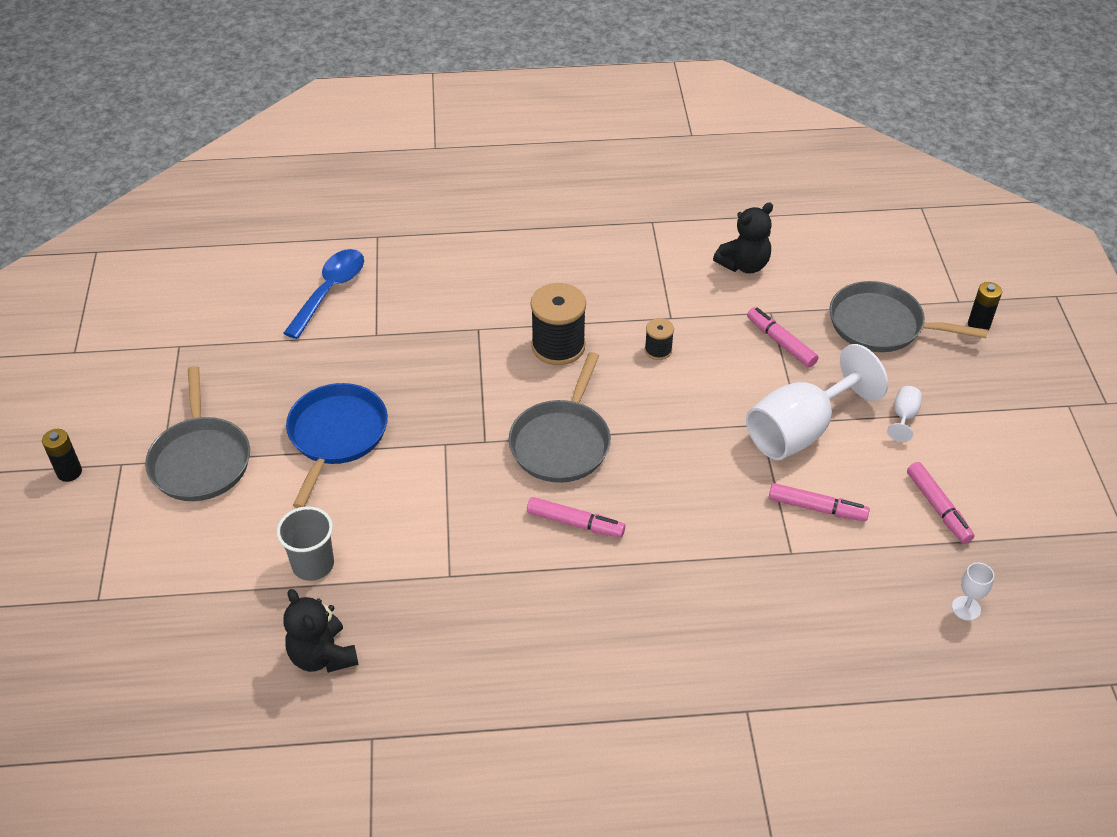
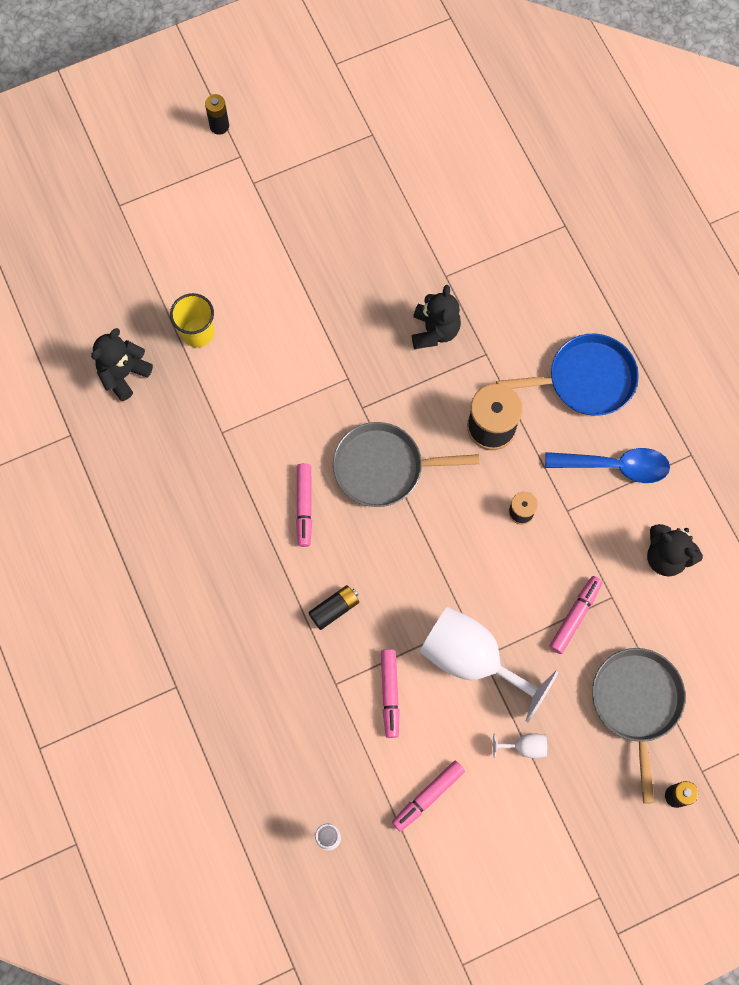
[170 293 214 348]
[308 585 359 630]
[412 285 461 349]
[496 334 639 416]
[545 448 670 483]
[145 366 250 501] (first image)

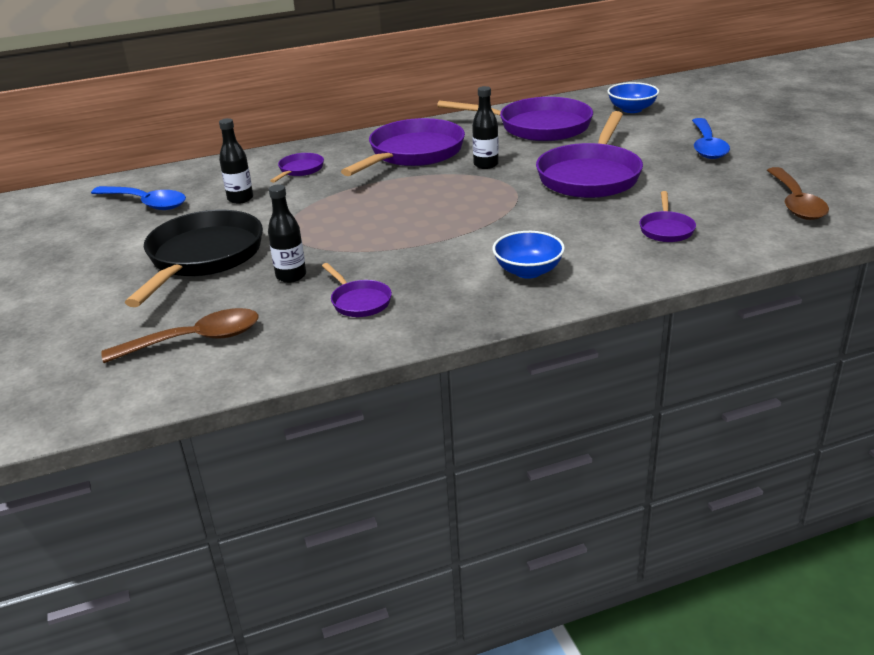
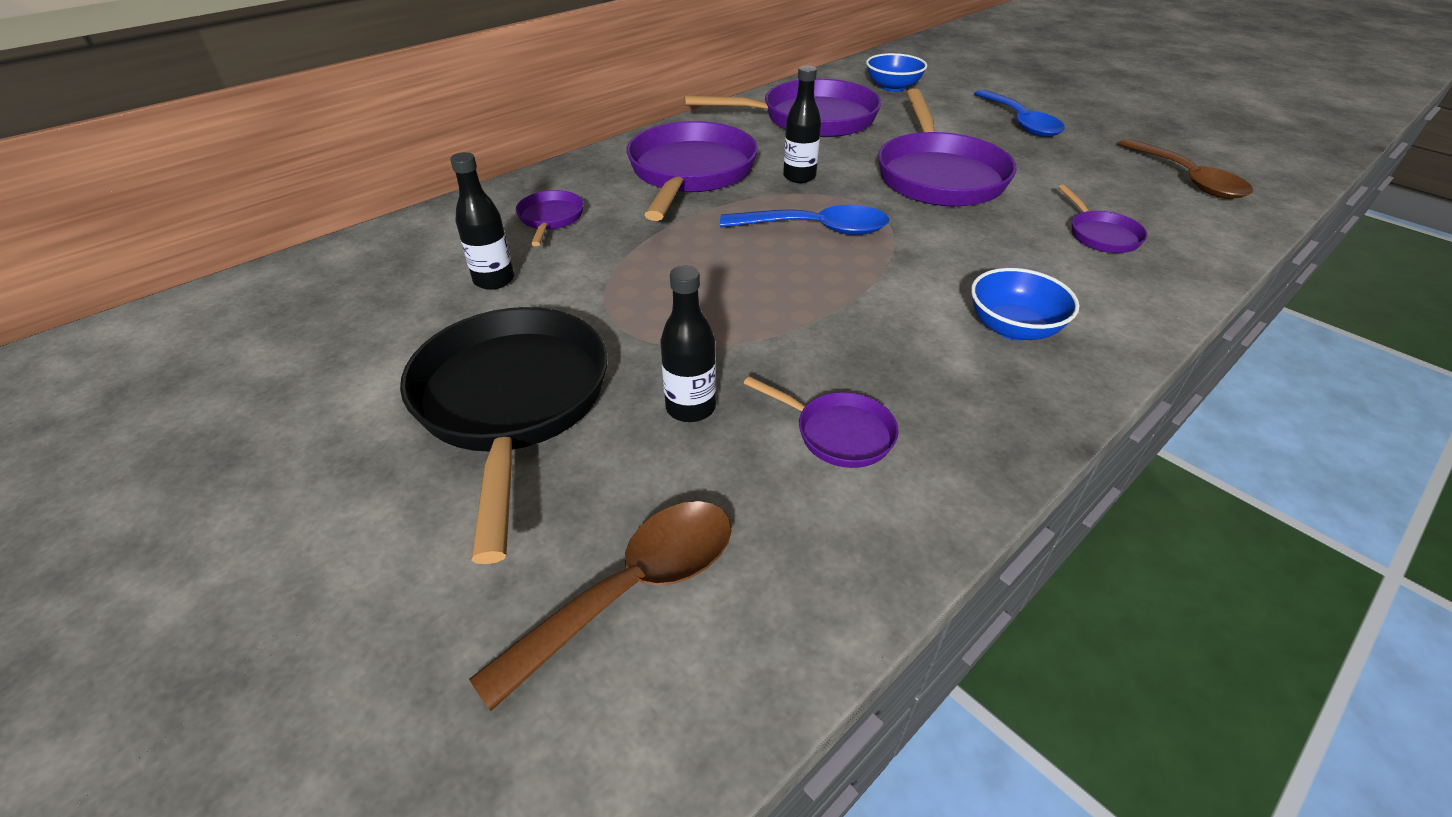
[720 205 890 235]

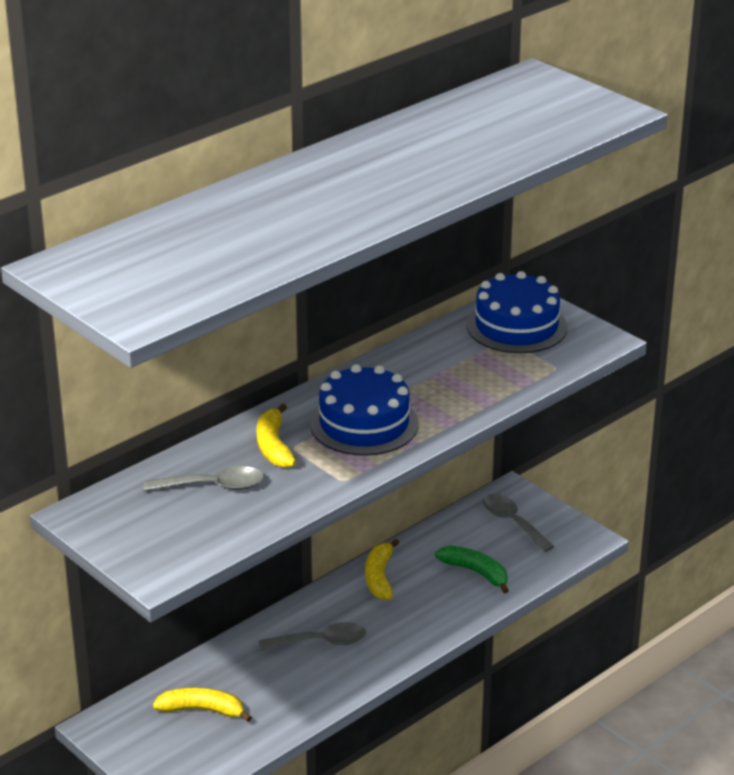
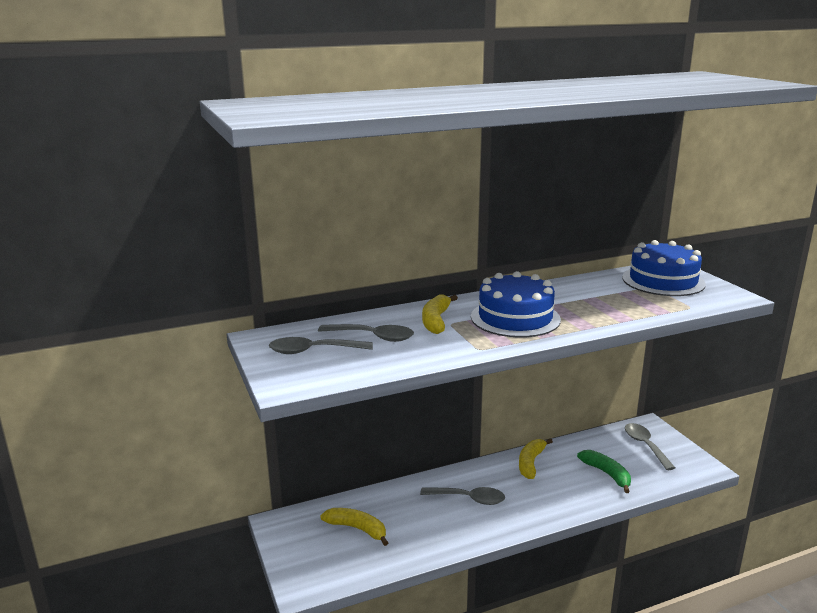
[269 337 373 354]

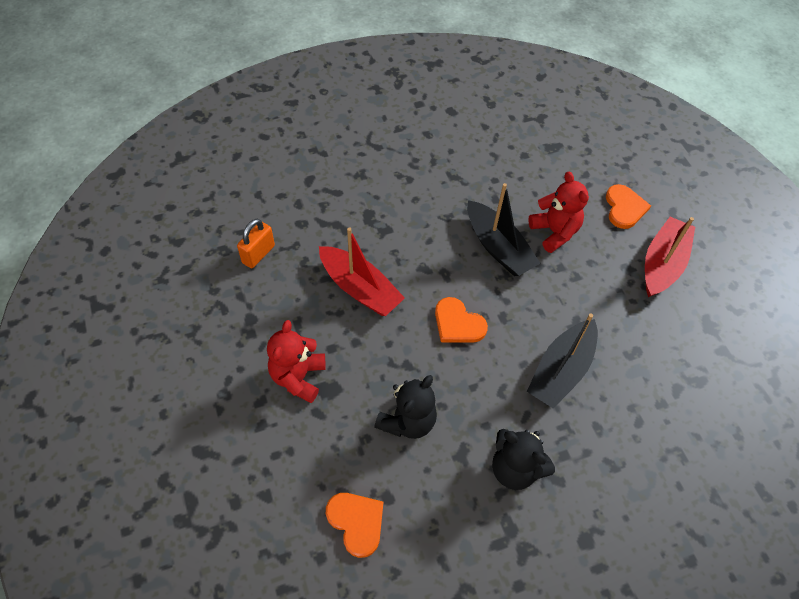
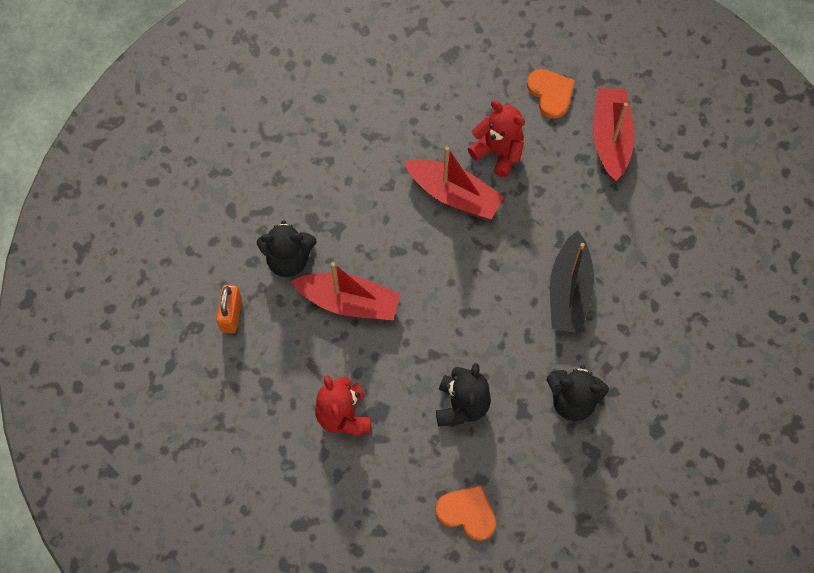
[257 220 317 277]
[404 146 504 219]
[435 297 488 343] (first image)

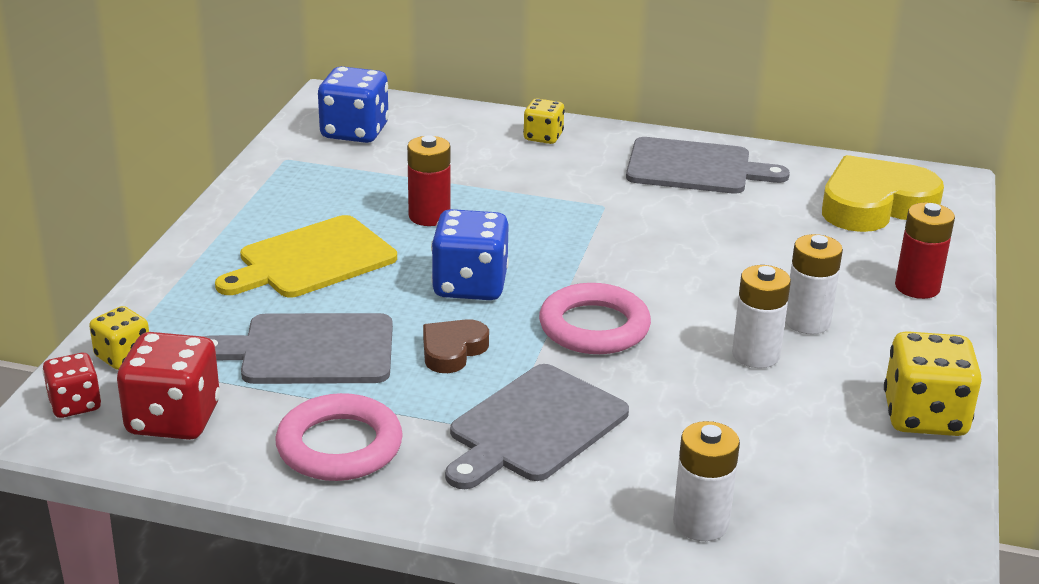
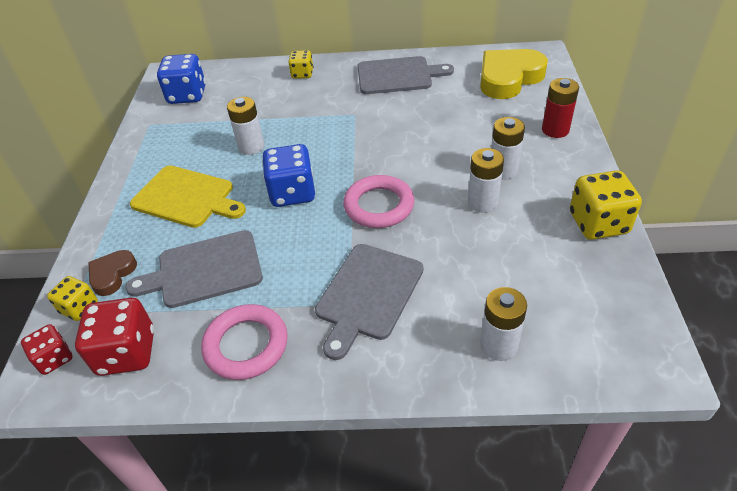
[88 250 137 296]
[130 165 246 228]
[227 97 264 155]

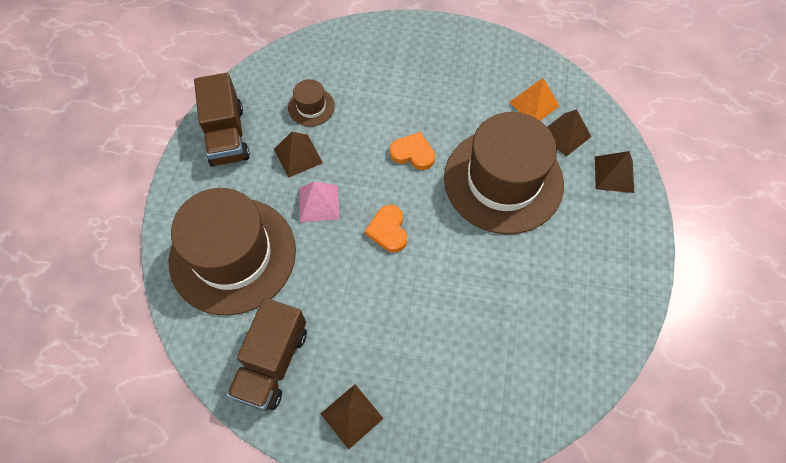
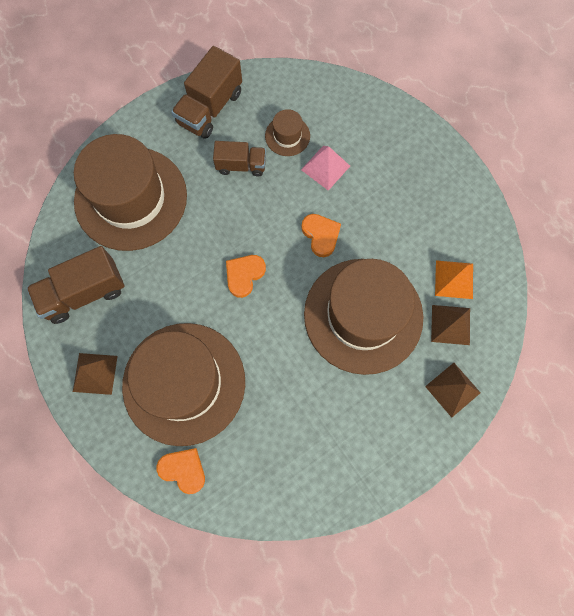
[122 323 245 446]
[157 448 205 494]
[213 141 266 176]
[301 146 350 191]

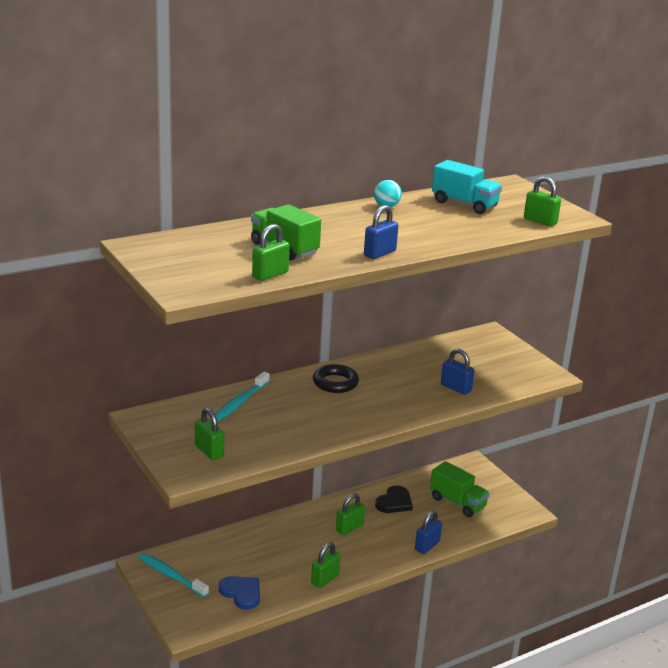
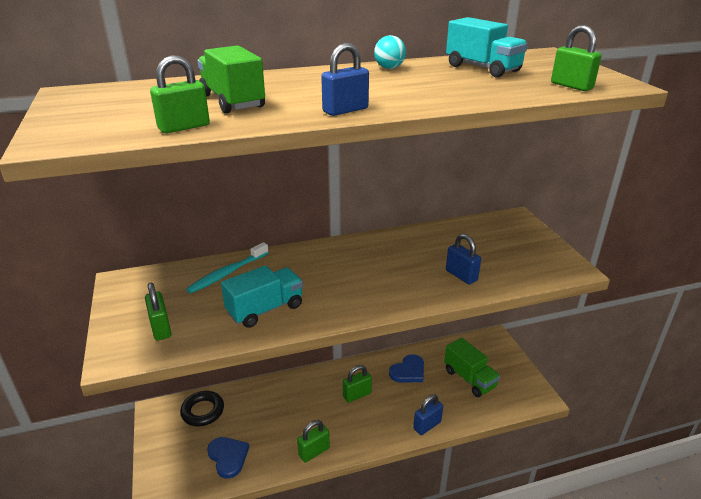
[180 391 224 427]
[221 265 303 328]
[389 354 424 382]
[139 553 209 597] (first image)

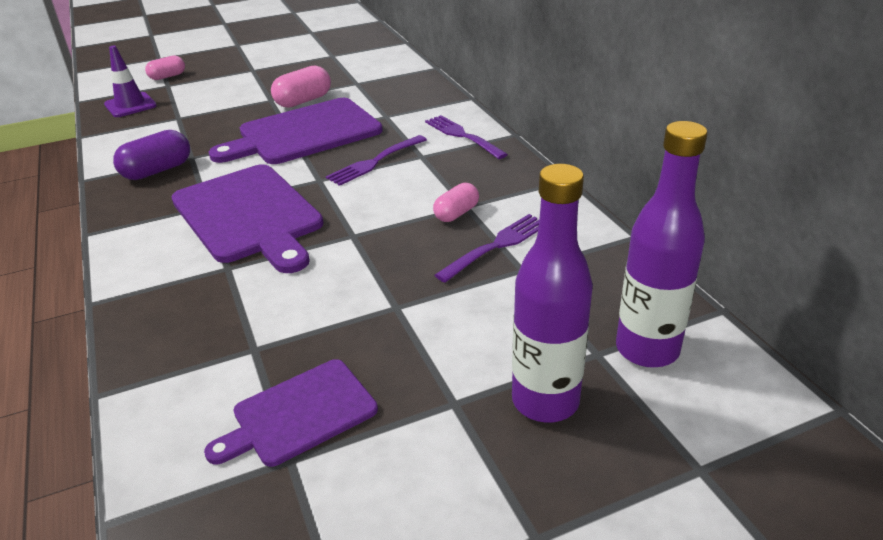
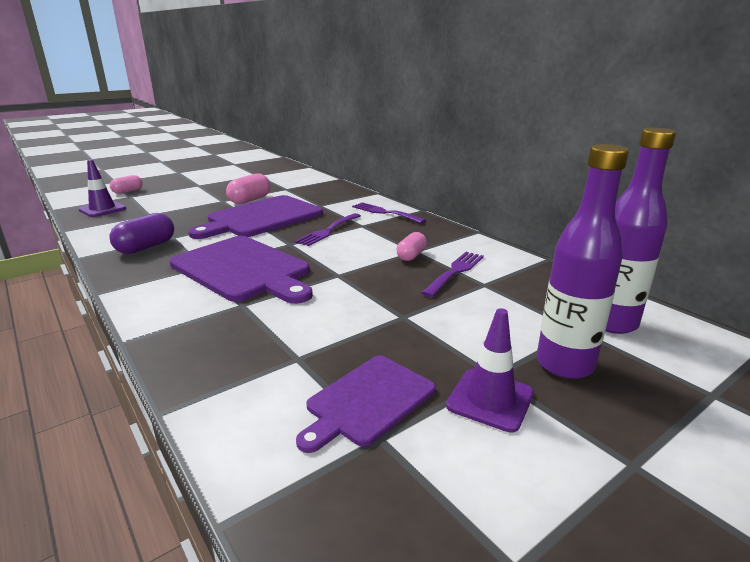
[446 308 534 433]

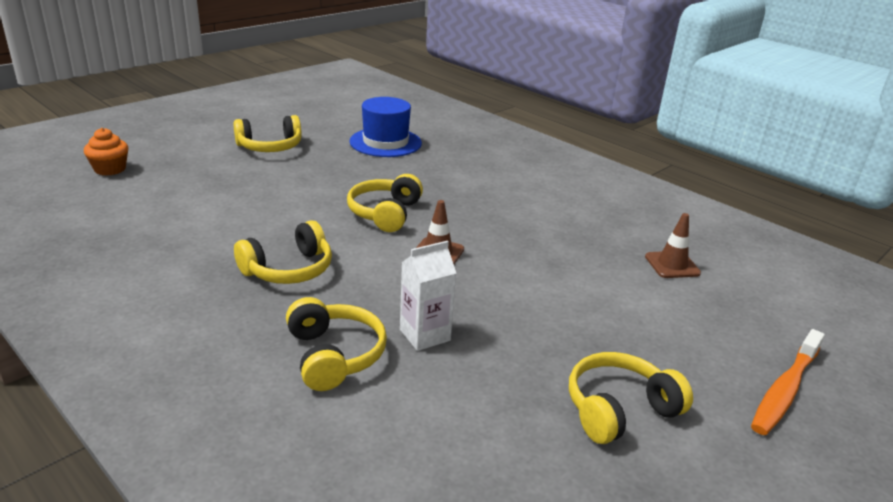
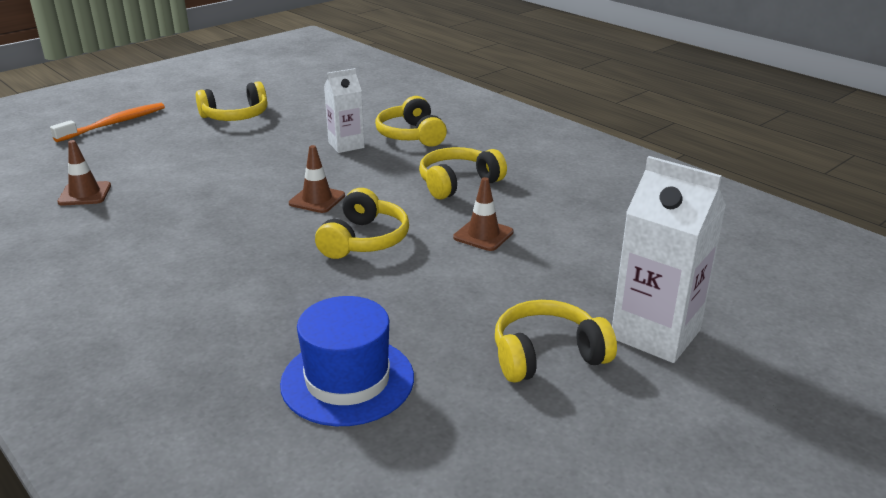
[453 177 513 251]
[612 156 726 363]
[84 128 128 176] (first image)

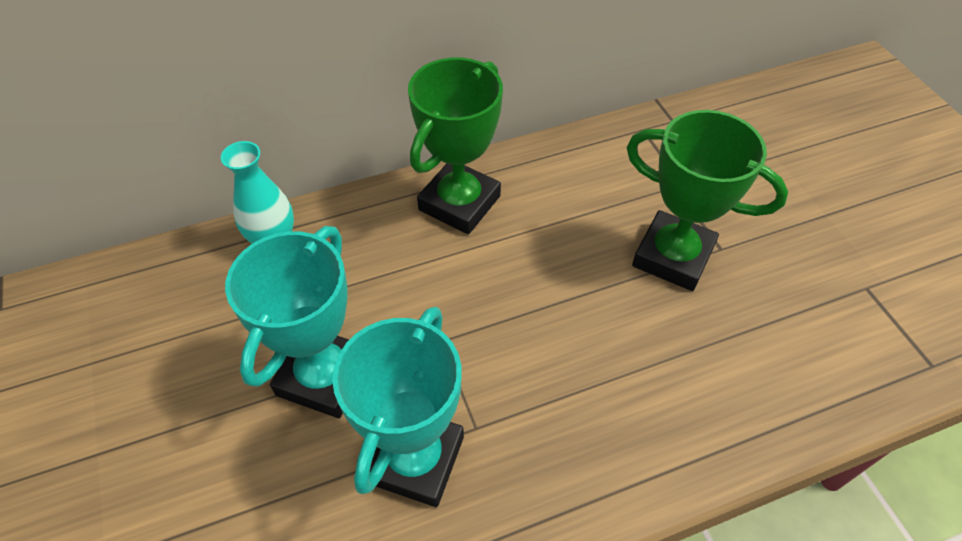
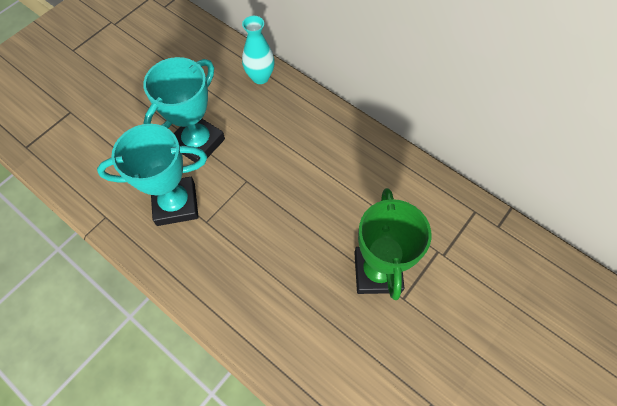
[143 57 225 163]
[408 57 503 234] (first image)

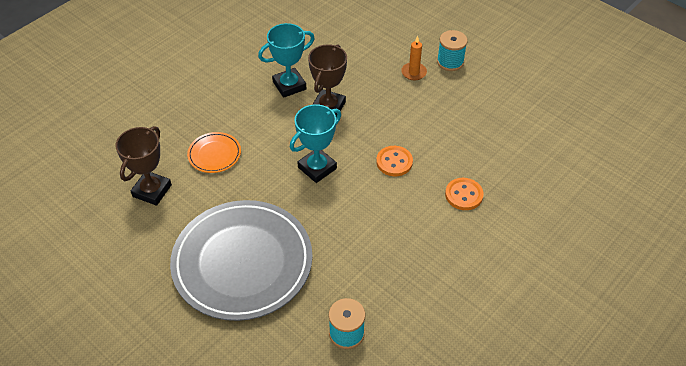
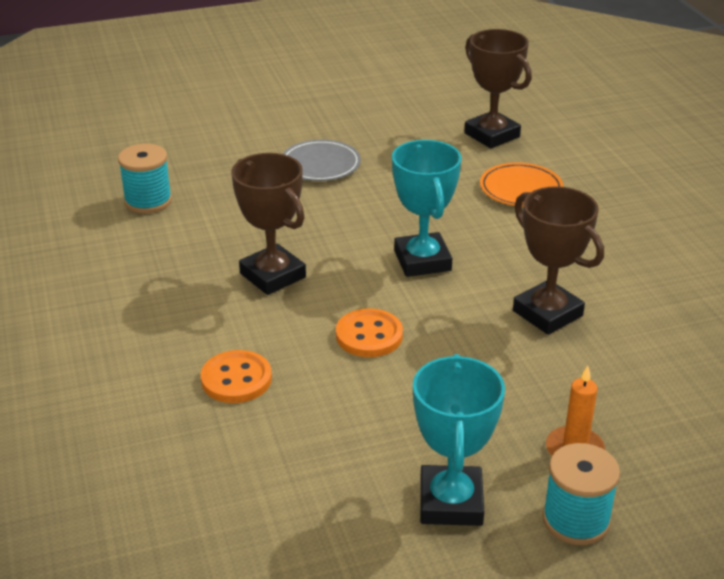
[231 153 306 295]
[283 140 361 181]
[413 354 505 526]

